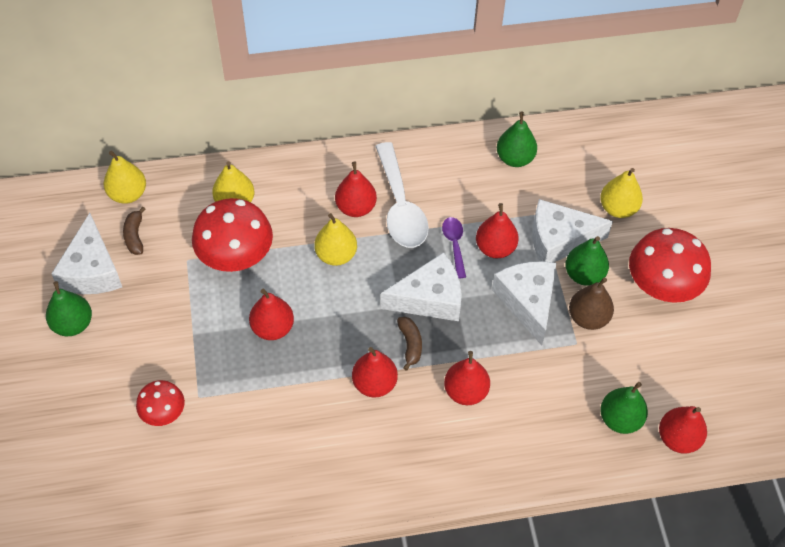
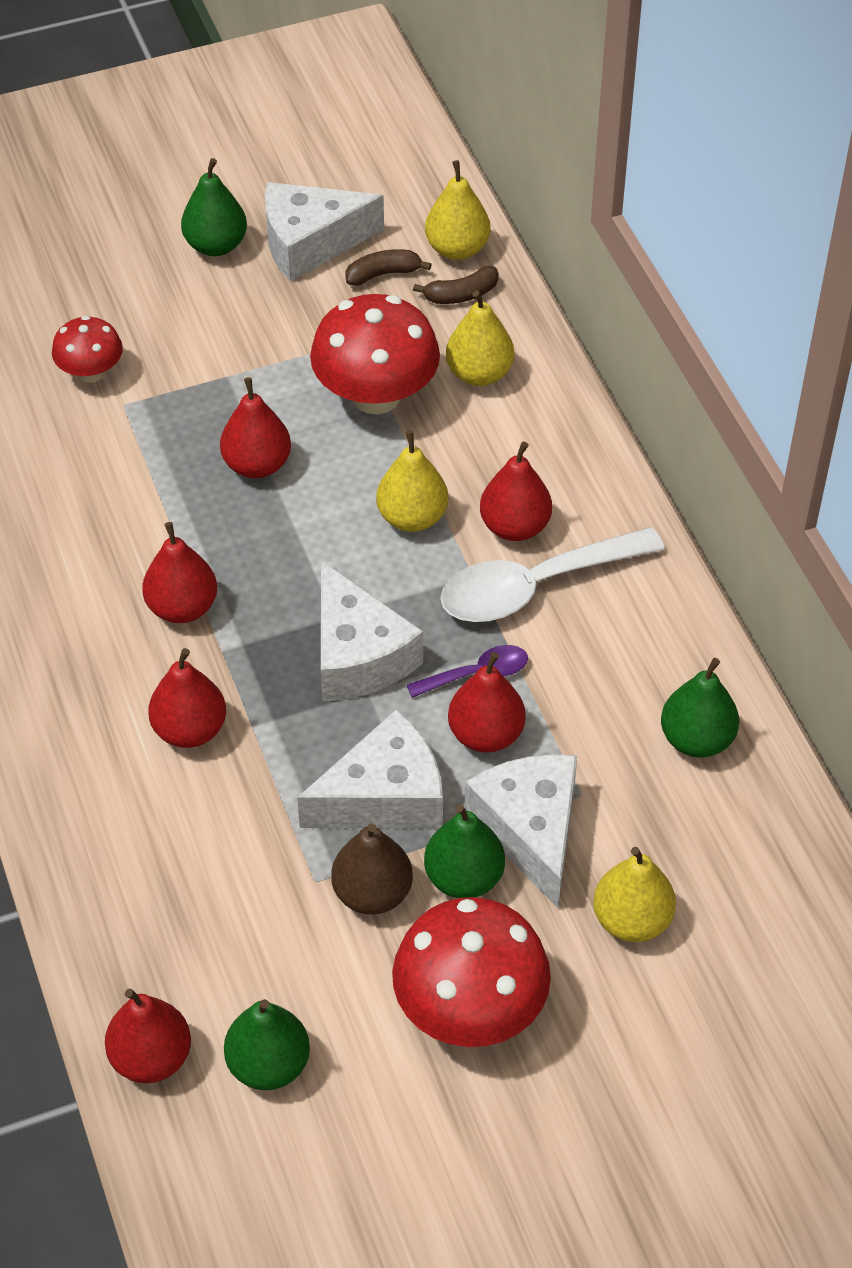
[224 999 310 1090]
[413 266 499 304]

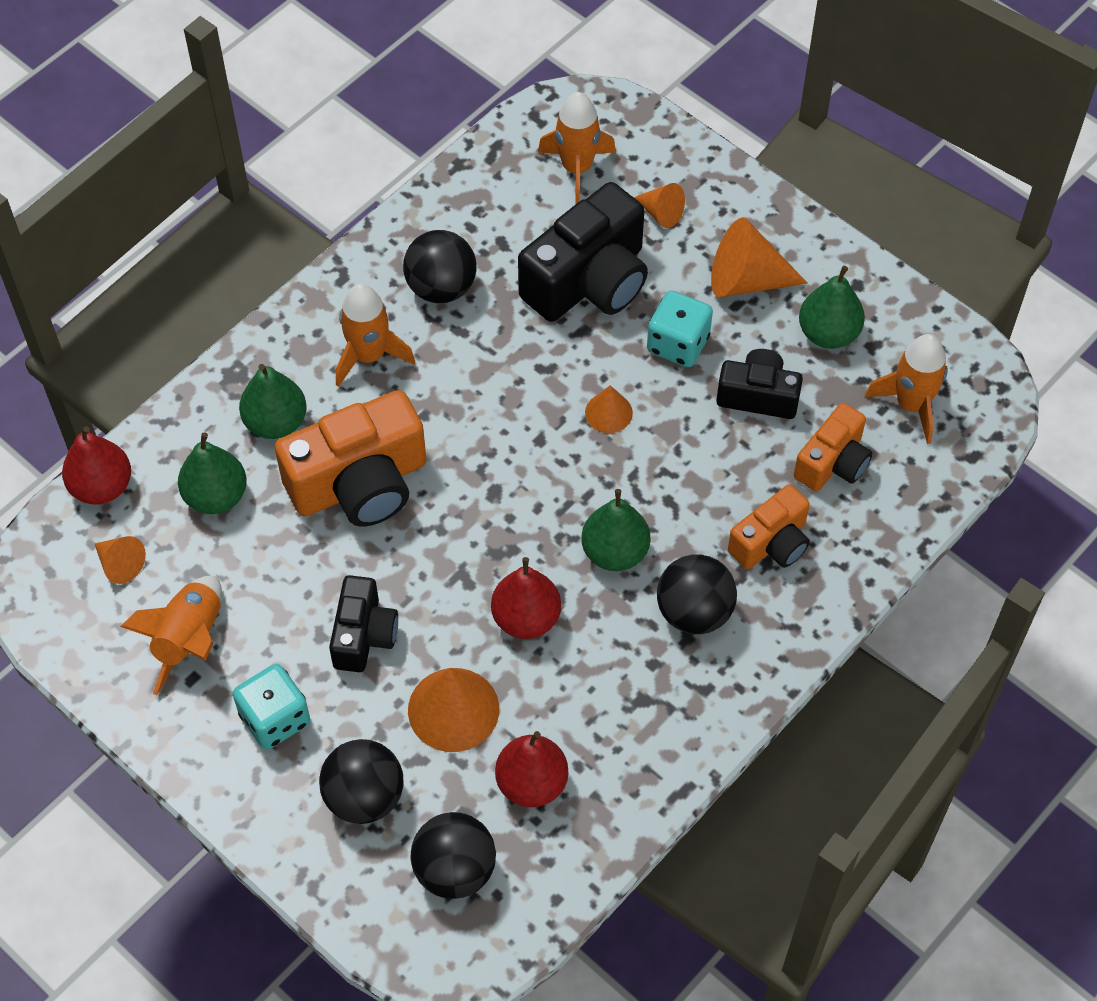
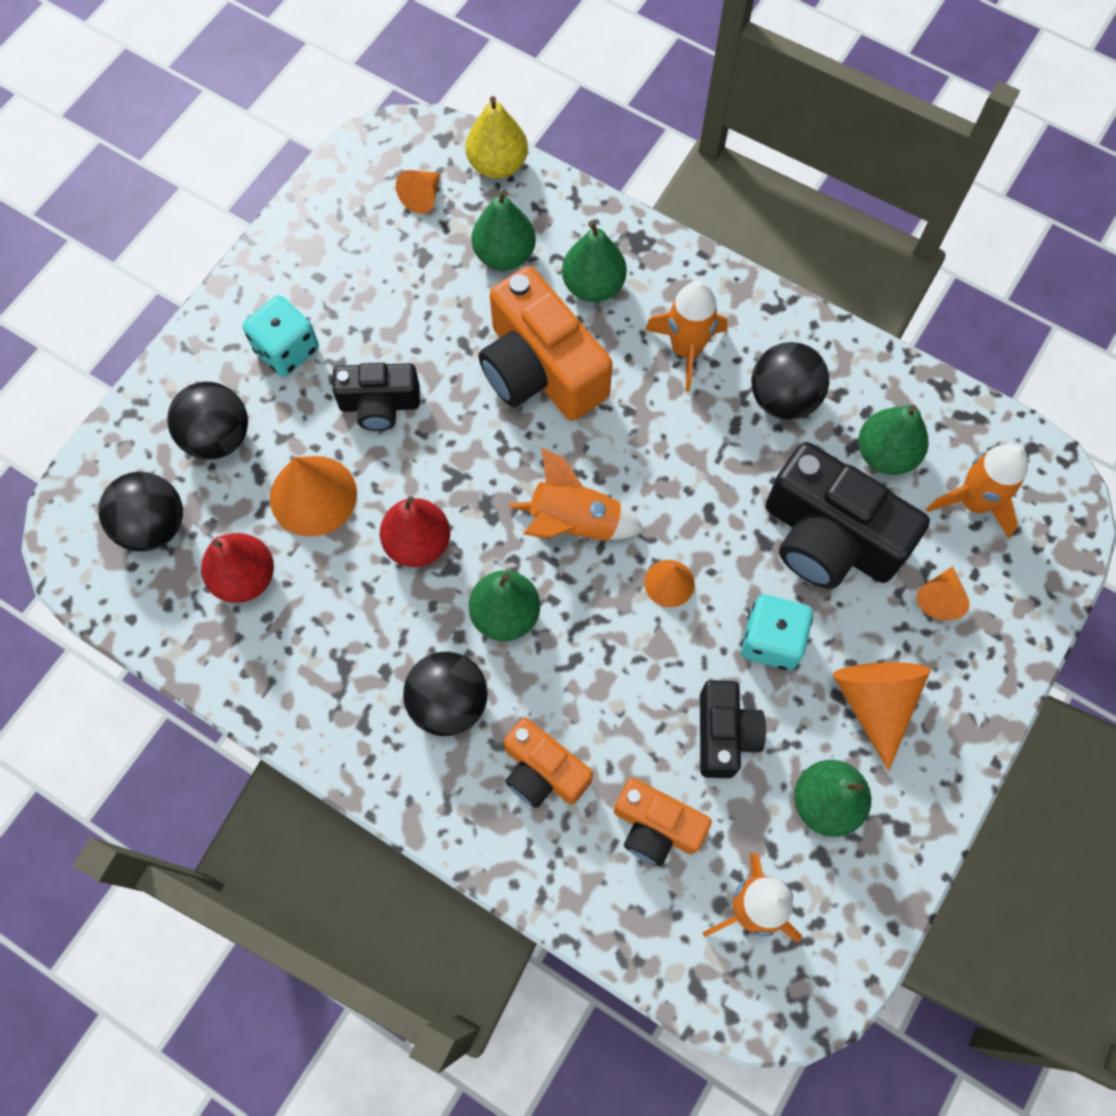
[466 96 528 179]
[509 447 644 541]
[858 405 929 475]

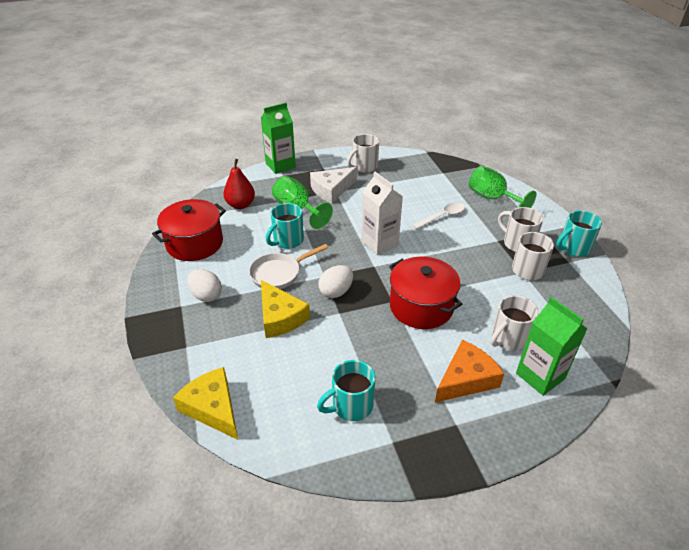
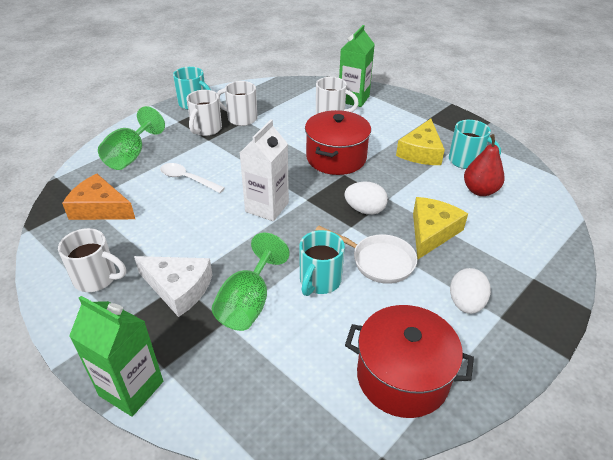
[62 174 135 220]
[299 230 345 296]
[396 119 445 165]
[464 134 505 196]

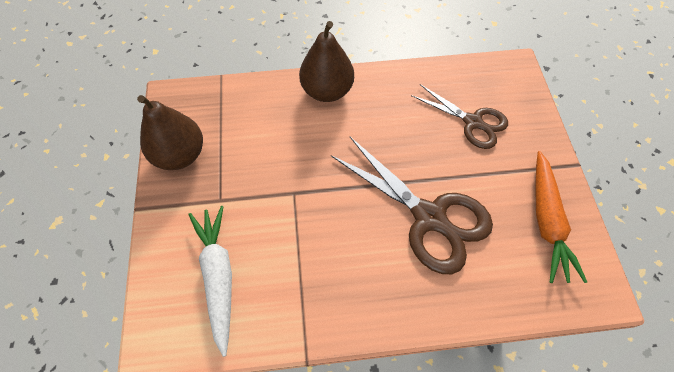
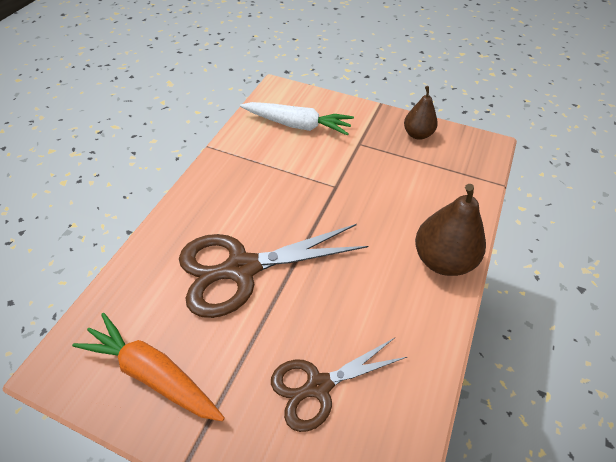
[404 86 438 140]

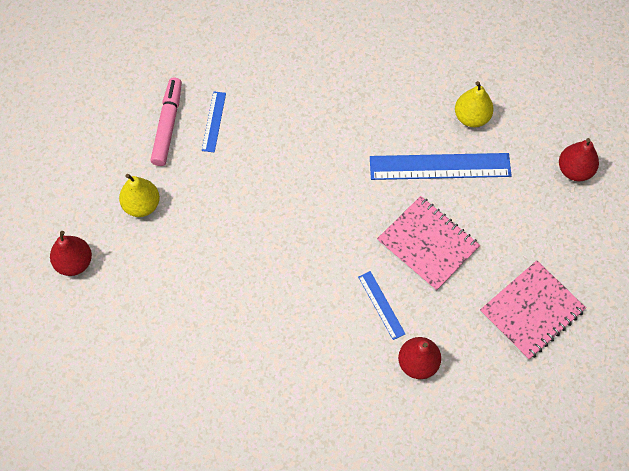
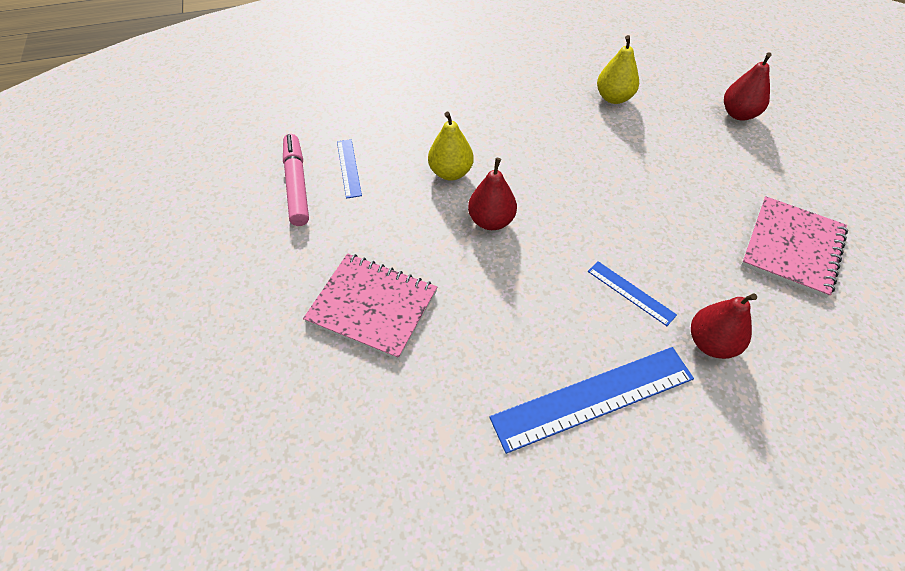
[303 253 437 360]
[428 111 474 181]
[468 158 517 230]
[489 347 694 454]

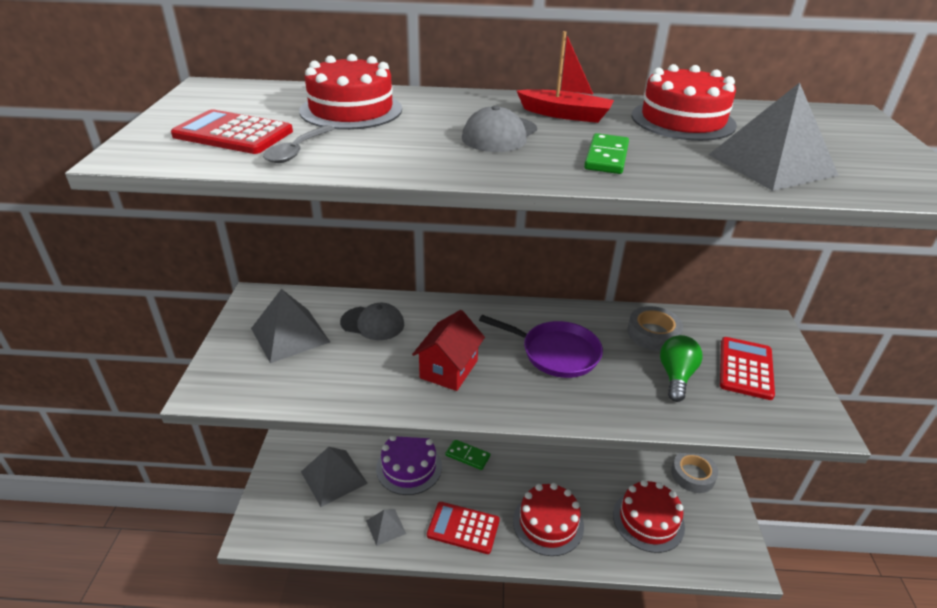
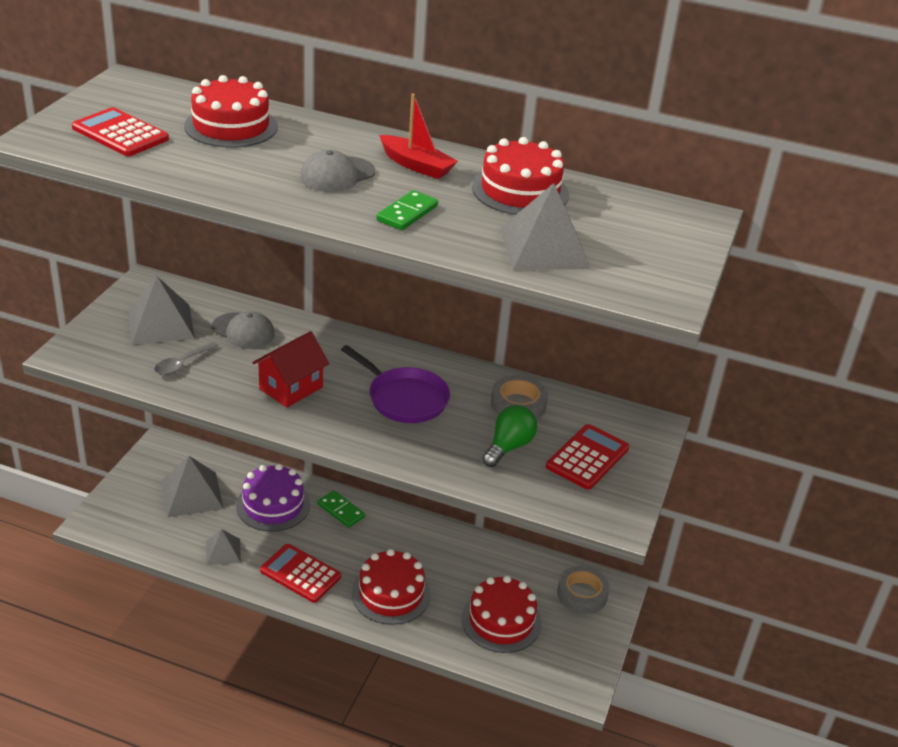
[154 342 218 375]

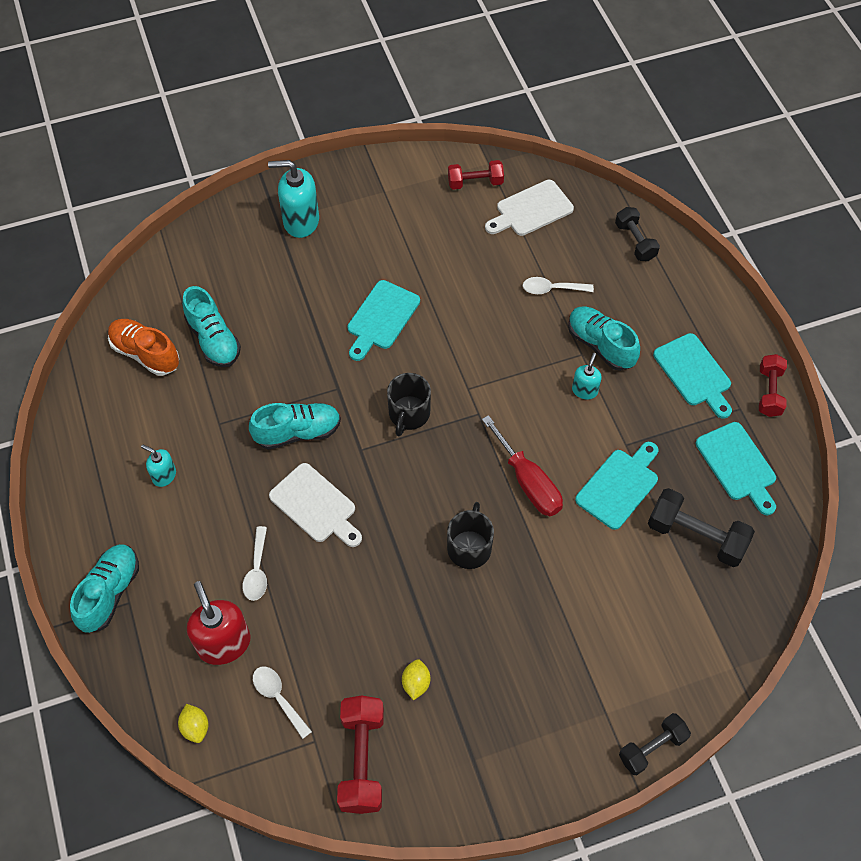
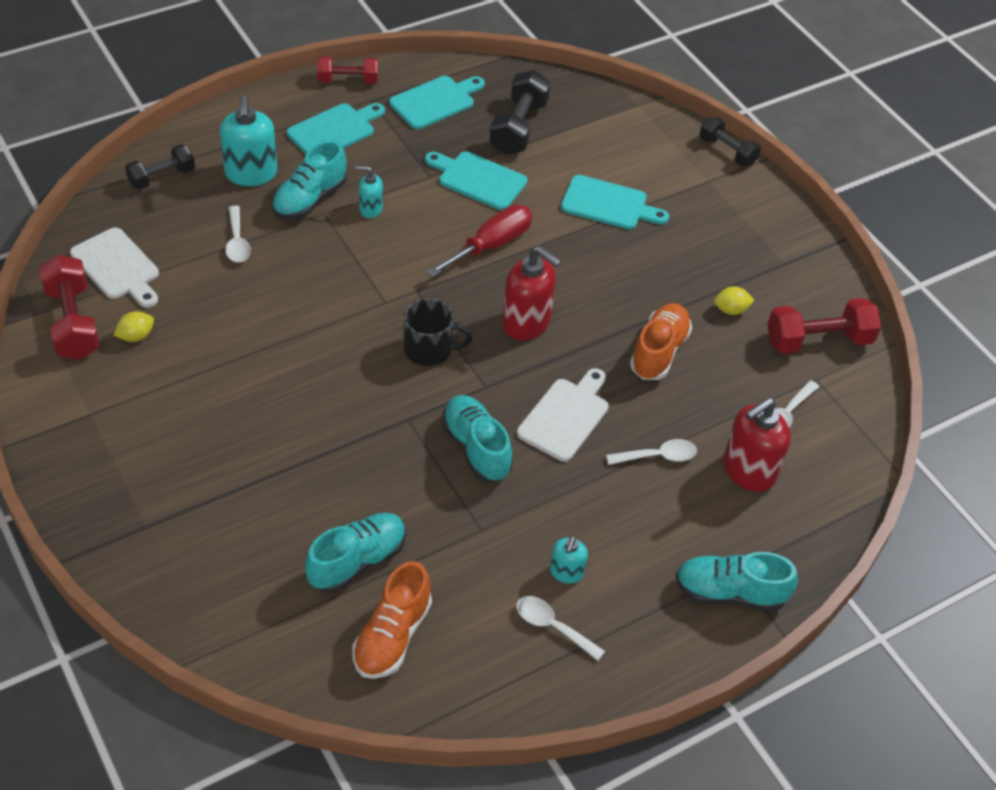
[39 255 100 360]
[114 311 154 342]
[220 95 277 186]
[502 246 562 340]
[516 596 605 661]
[561 175 669 230]
[630 303 692 380]
[447 502 494 569] (first image)

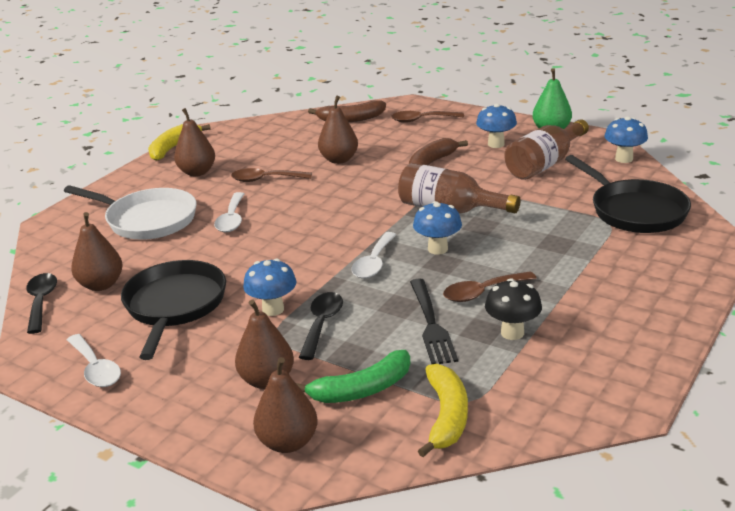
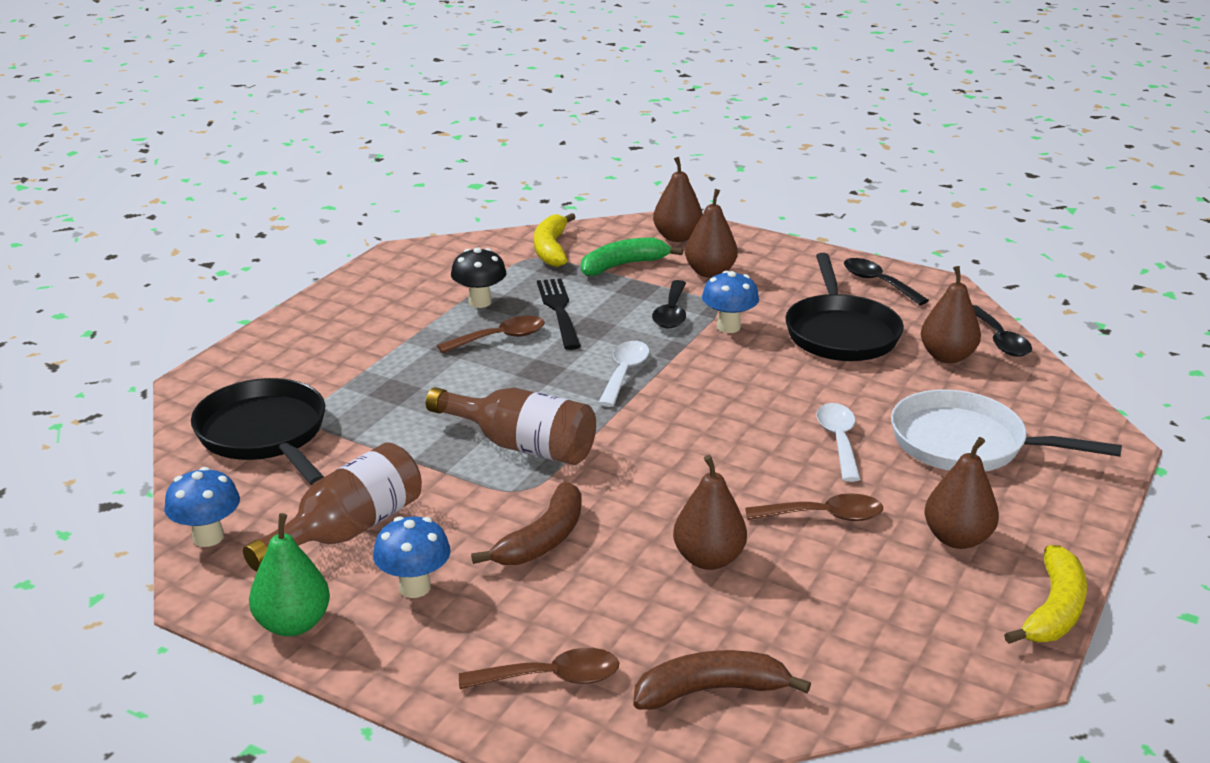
[844 258 929 305]
[413 201 462 255] (first image)

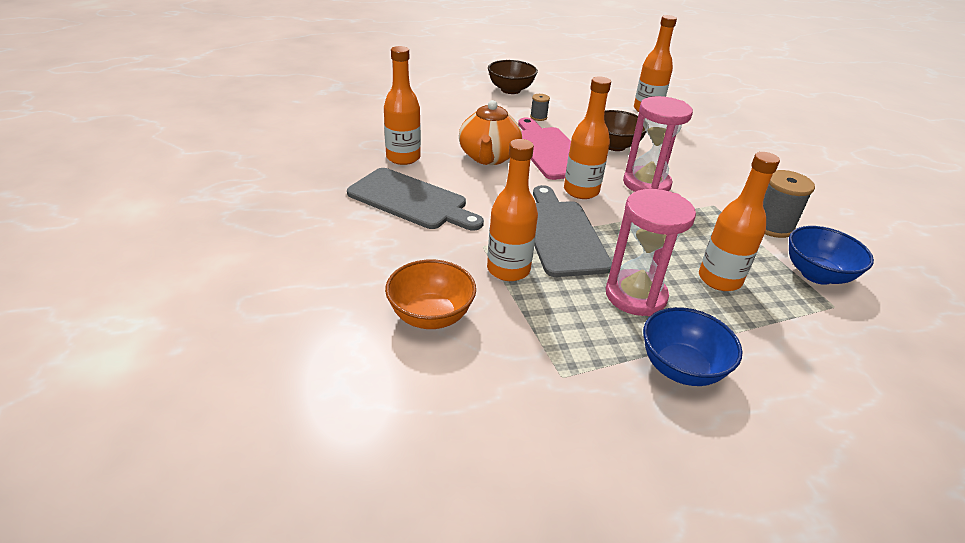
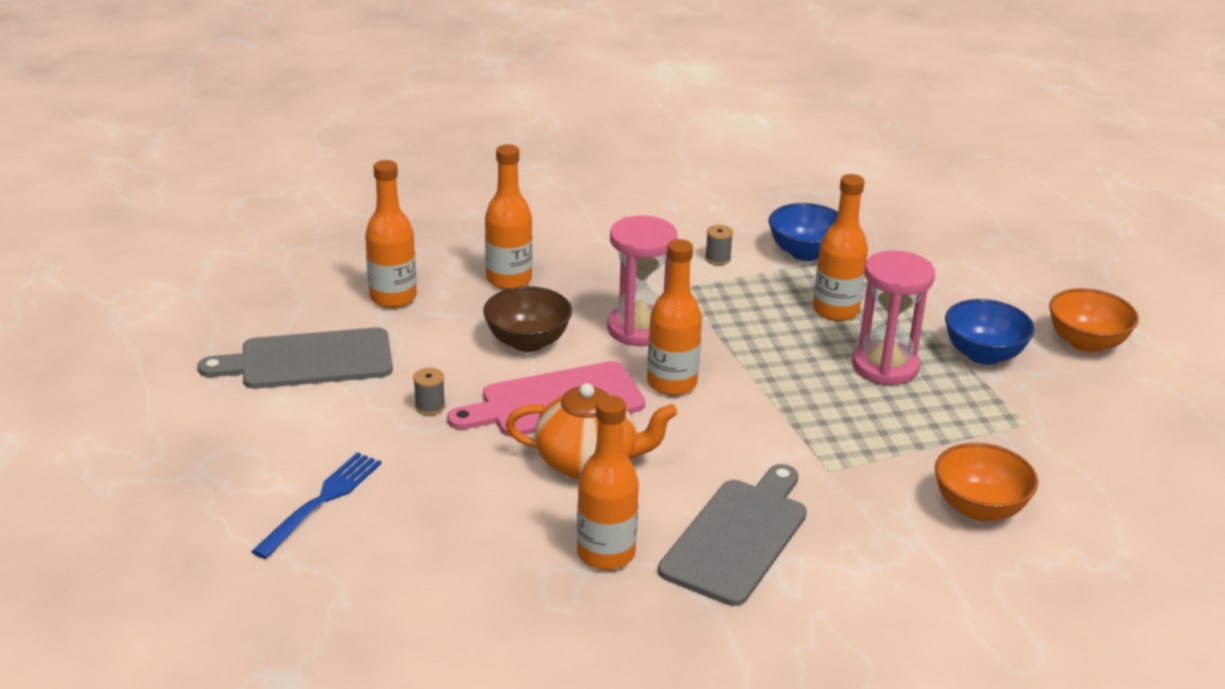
[197 327 393 389]
[251 452 382 559]
[485 144 533 289]
[705 225 733 265]
[1049 288 1139 353]
[488 60 538 94] (first image)

